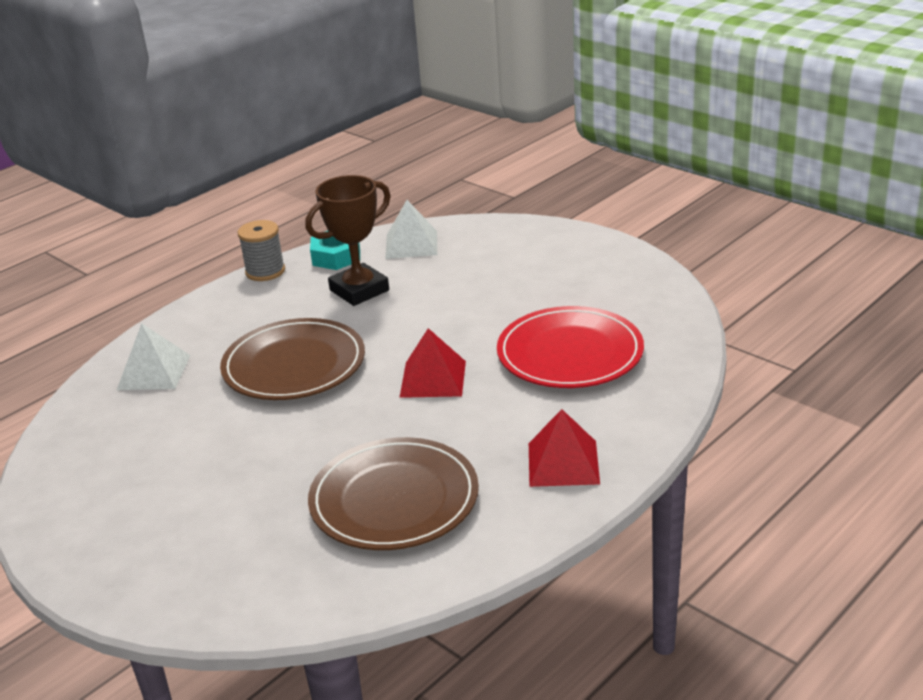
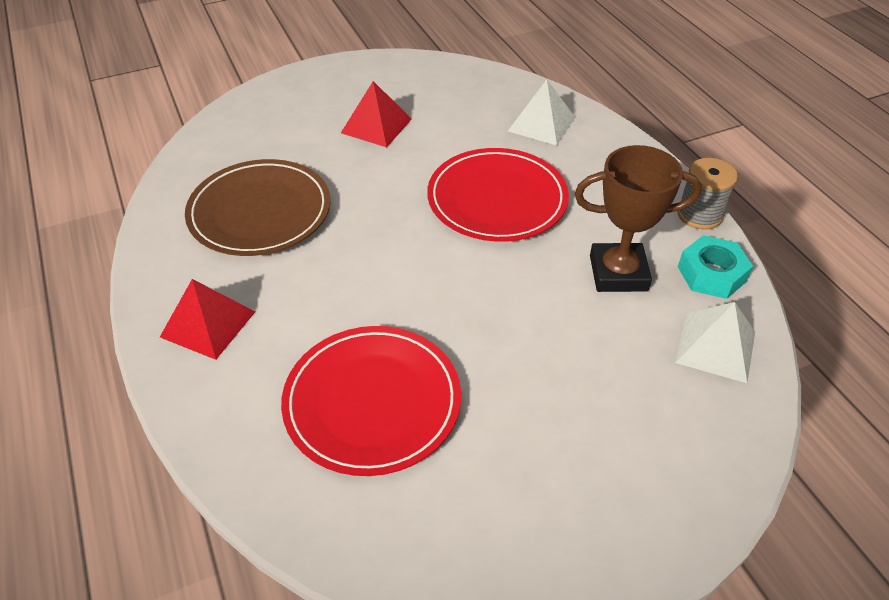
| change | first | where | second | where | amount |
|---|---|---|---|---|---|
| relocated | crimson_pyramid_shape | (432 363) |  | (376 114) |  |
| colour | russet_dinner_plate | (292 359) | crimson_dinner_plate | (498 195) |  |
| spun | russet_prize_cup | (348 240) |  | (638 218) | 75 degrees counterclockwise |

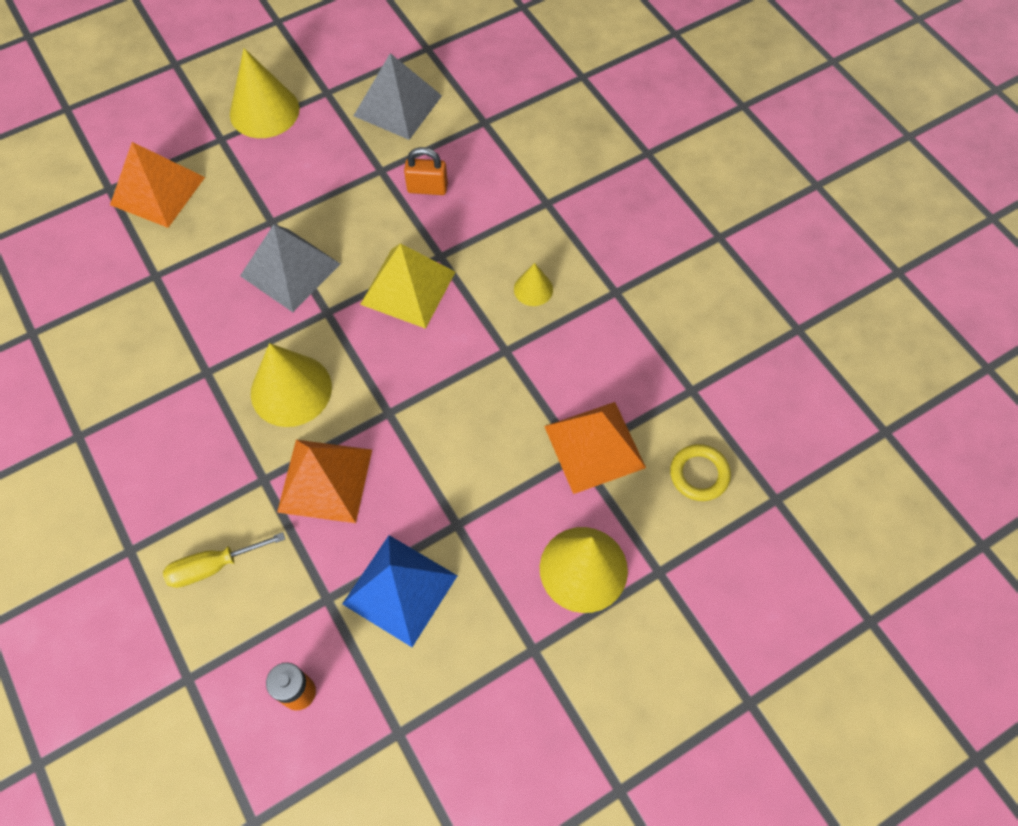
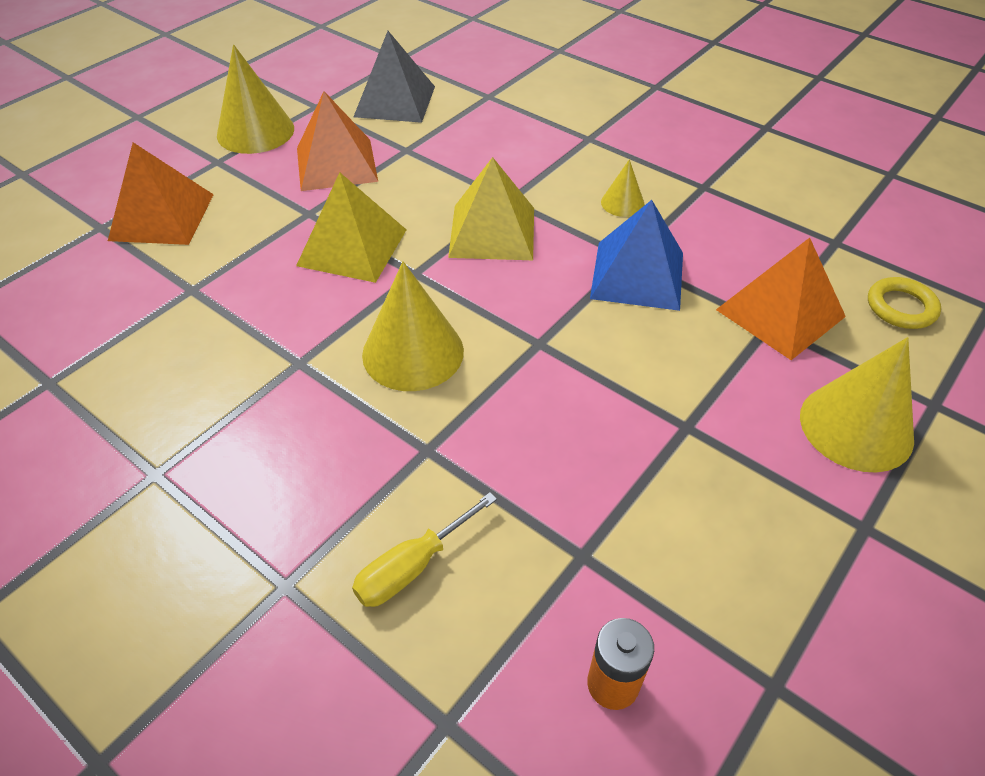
| change | first | where | second | where | amount |
|---|---|---|---|---|---|
| missing | orange_small_lock | (426 171) |  |  |  |
| relocated | orange_pyramid_shape | (324 481) |  | (337 141) |  |
| relocated | blue_pyramid_shape | (400 591) |  | (636 255) |  |
| colour | ash-grey_pyramid_shape | (290 268) | bright_yellow_pyramid_shape | (351 227) |  |

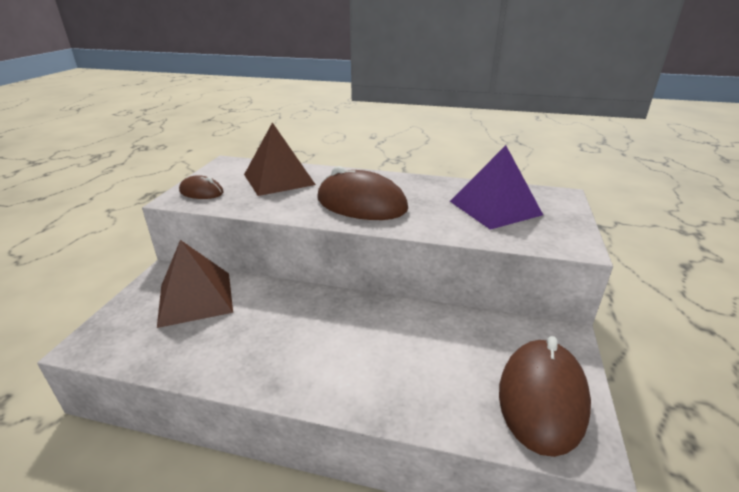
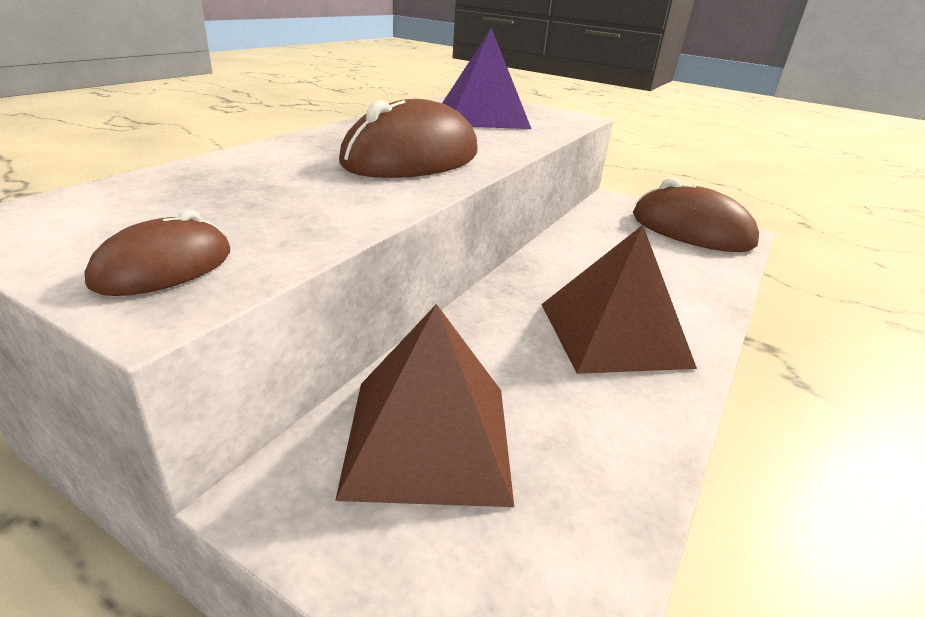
| change | first | where | second | where | amount |
|---|---|---|---|---|---|
| relocated | russet_pyramid_shape | (280 159) |  | (619 299) |  |

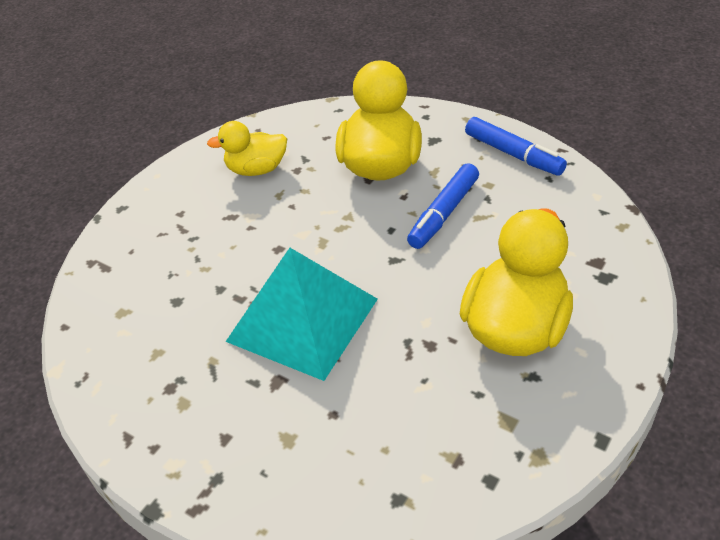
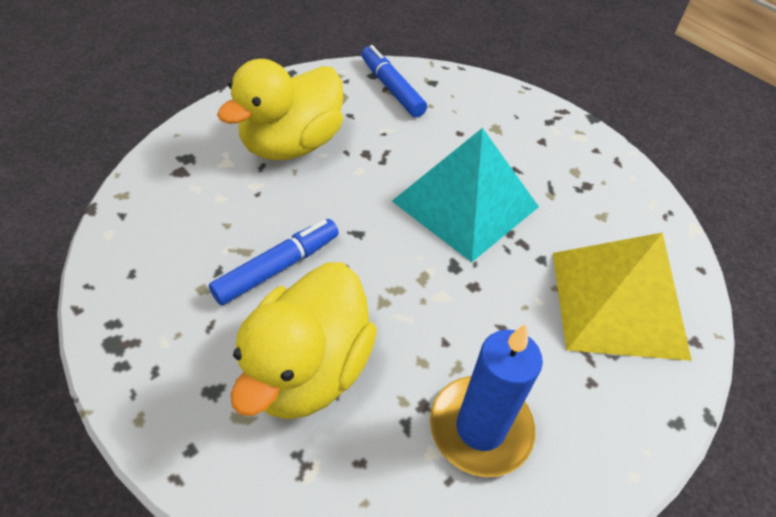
| change | first | where | second | where | amount |
|---|---|---|---|---|---|
| appeared |  |  | bright_yellow_pyramid_shape | (622 296) |  |
| relocated | blue_marker | (516 146) |  | (394 81) |  |
| exchanged | bright_yellow_duck | (247 148) | blue_pillar_candle | (486 400) |  |

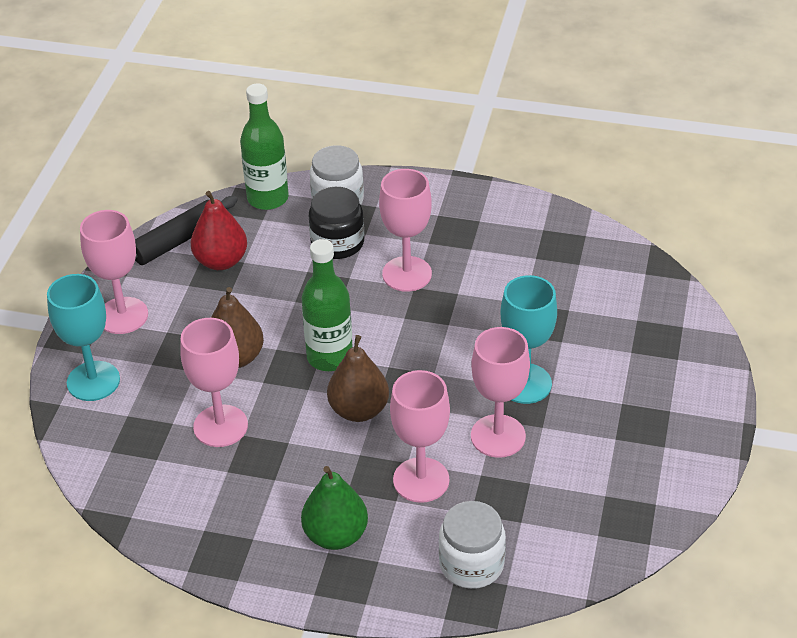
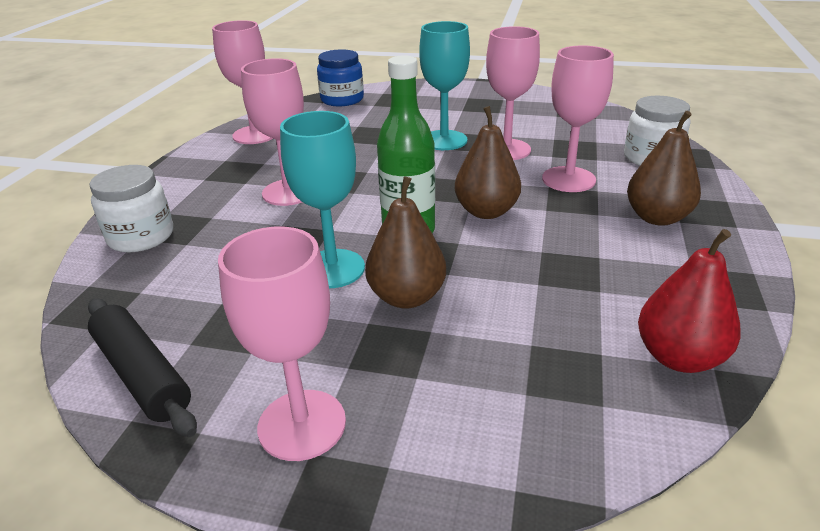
| change | first | where | second | where | amount |
|---|---|---|---|---|---|
| missing | emerald_bottle | (264 146) |  |  |  |
| missing | black_jam_jar | (336 223) |  |  |  |
| appeared |  |  | blue_jam_jar | (340 77) |  |
| relocated | aqua_goblet | (83 337) |  | (322 199) |  |
| relocated | rose-pink_goblet | (214 382) |  | (242 82) |  |
| relocated | crimson_toy_pear | (219 230) |  | (689 301) |  |
| colour | emerald_toy_pear | (334 508) | russet_toy_pear | (664 168) |  |

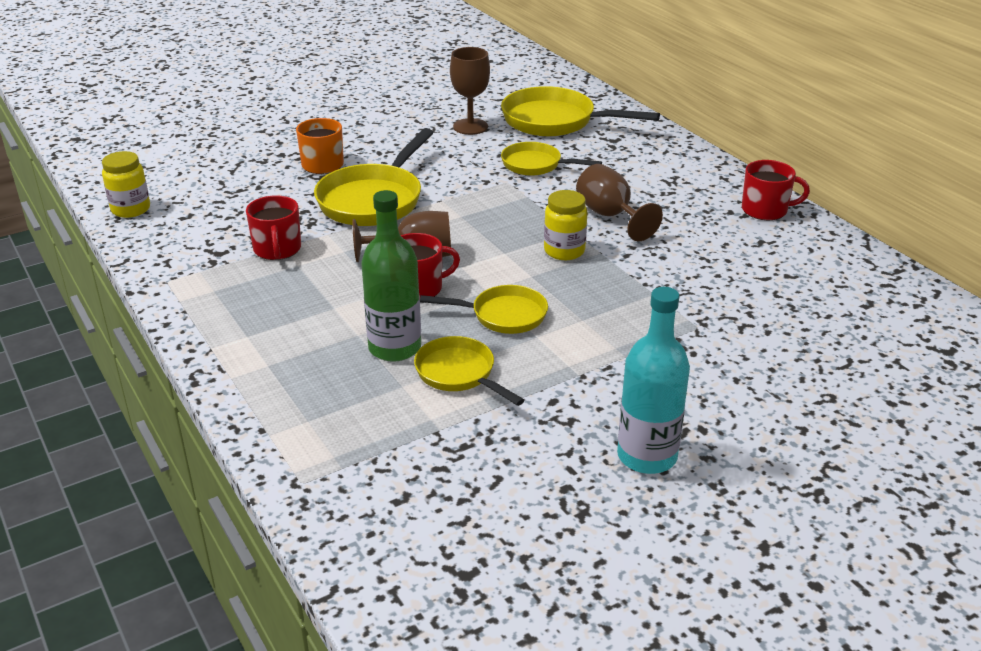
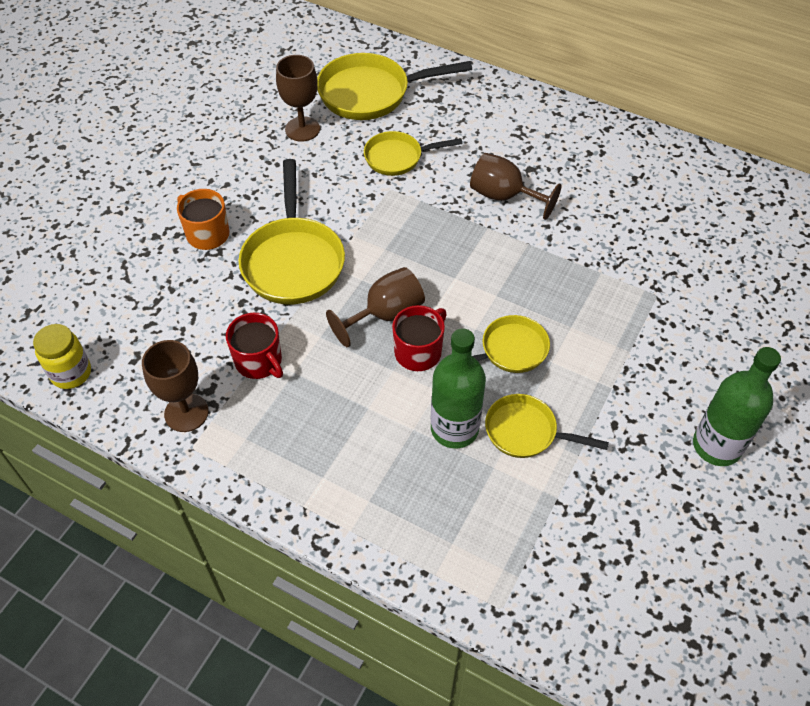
| change | first | where | second | where | amount |
|---|---|---|---|---|---|
| missing | bright_yellow_jam_jar | (565 225) |  |  |  |
| missing | crimson_coffee_mug | (776 190) |  |  |  |
| appeared |  |  | russet_goblet | (175 386) |  |
| colour | aqua_bottle | (653 380) | emerald_bottle | (737 406) |  |

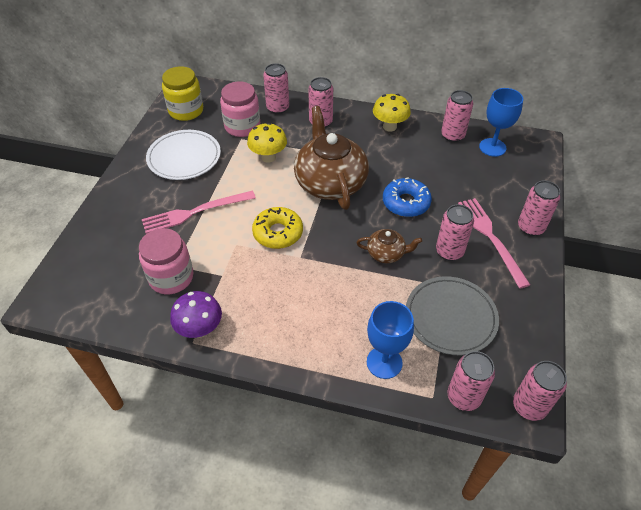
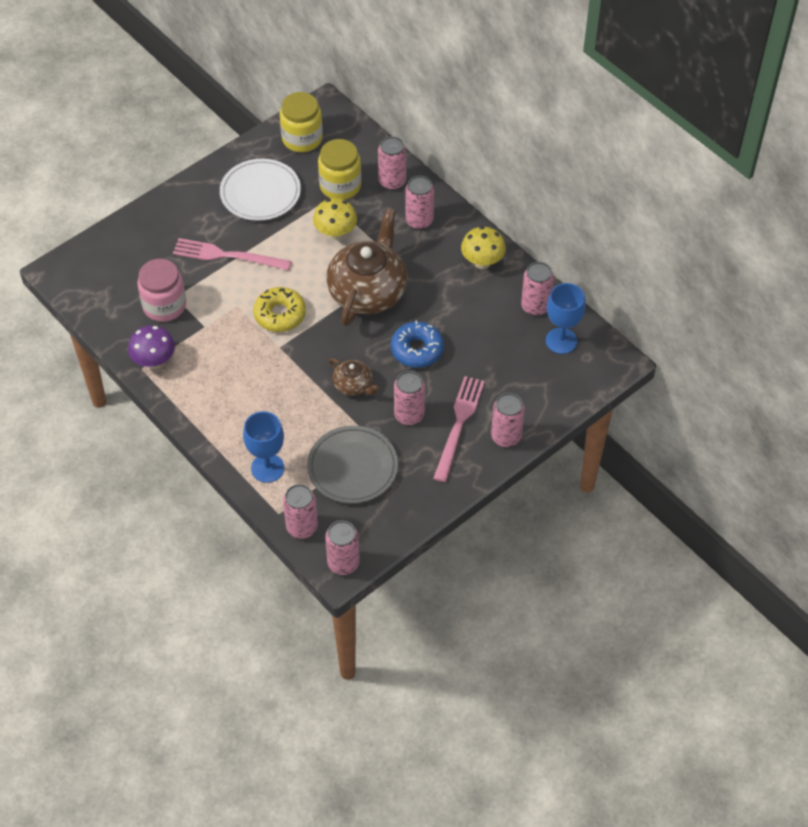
| change | first | where | second | where | amount |
|---|---|---|---|---|---|
| colour | rose-pink_jam_jar | (240 109) | bright_yellow_jam_jar | (339 169) |  |

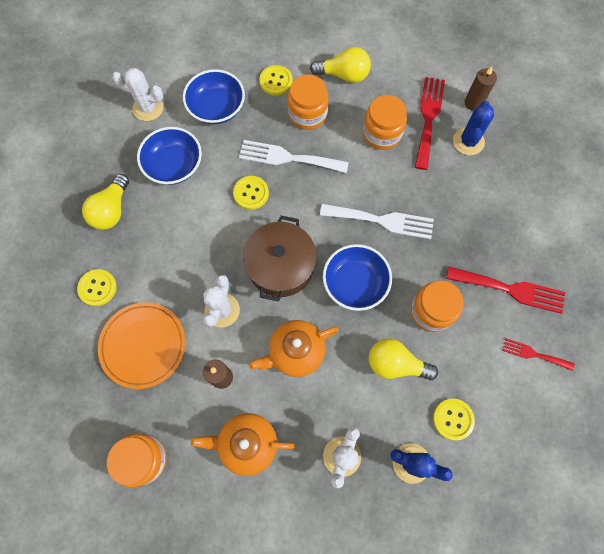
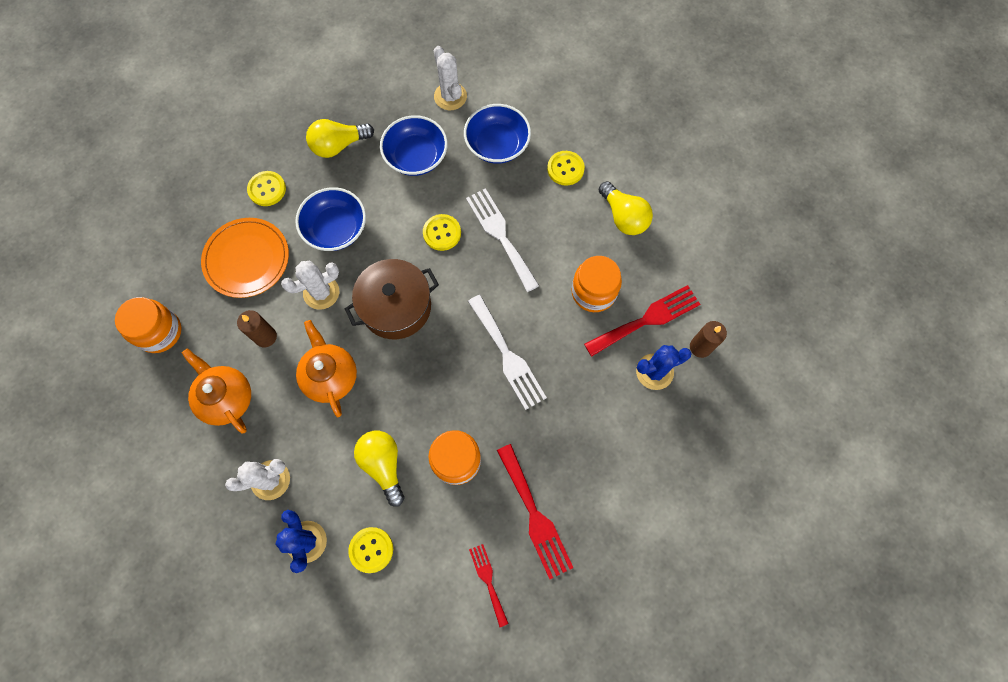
| change | first | where | second | where | amount |
|---|---|---|---|---|---|
| missing | orange_jam_jar | (308 102) |  |  |  |
| relocated | blue_serving_bowl | (357 277) |  | (330 219) |  |
| spun | orange_tea_pot | (294 348) |  | (326 368) | 45 degrees clockwise |

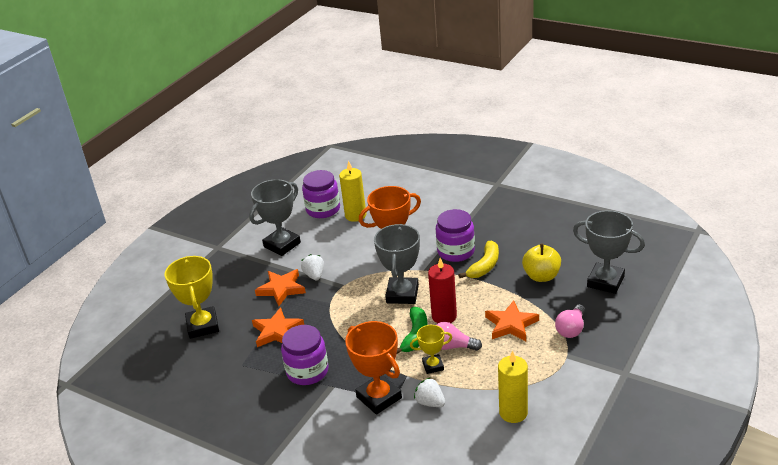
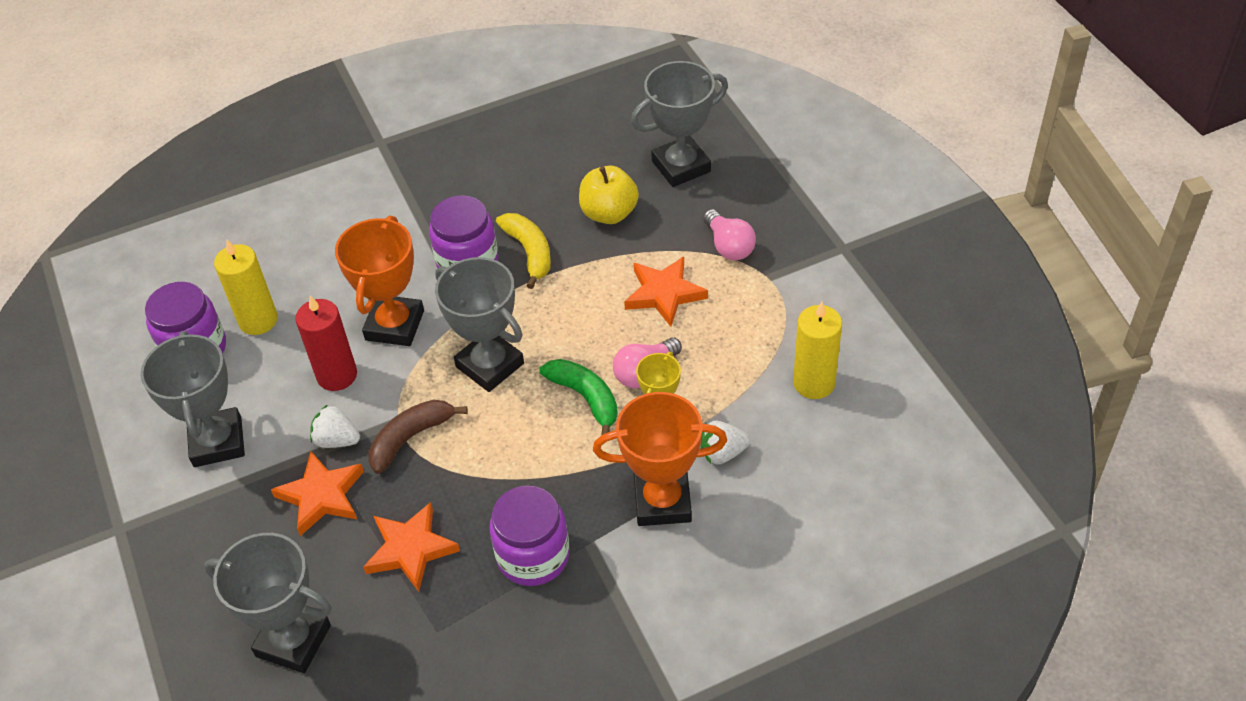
| change | first | where | second | where | amount |
|---|---|---|---|---|---|
| appeared |  |  | russet_banana_fruit | (418 437) |  |
| relocated | crimson_pillar_candle | (442 290) |  | (326 343) |  |
| colour | bright_yellow_prize_cup | (191 297) | ash-grey_prize_cup | (268 603) |  |

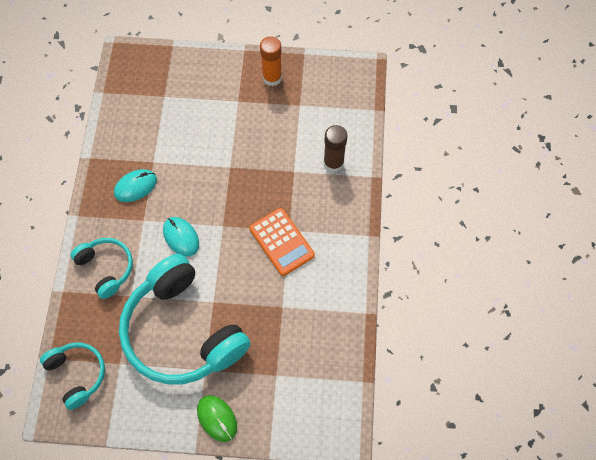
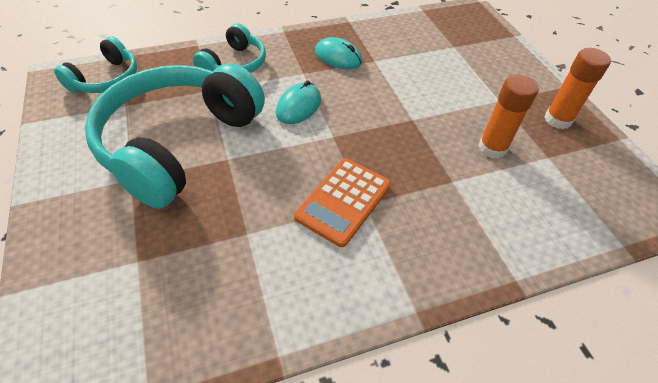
| change | first | where | second | where | amount |
|---|---|---|---|---|---|
| missing | emerald_PC_mouse | (217 418) |  |  |  |
| missing | russet_glue | (335 148) |  |  |  |
| appeared |  |  | orange_glue | (508 117) |  |

